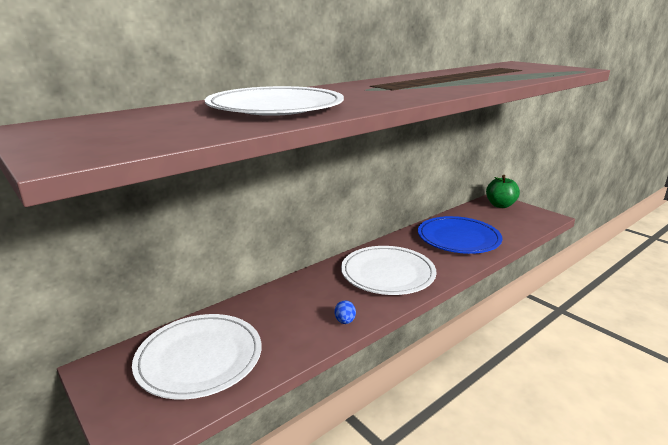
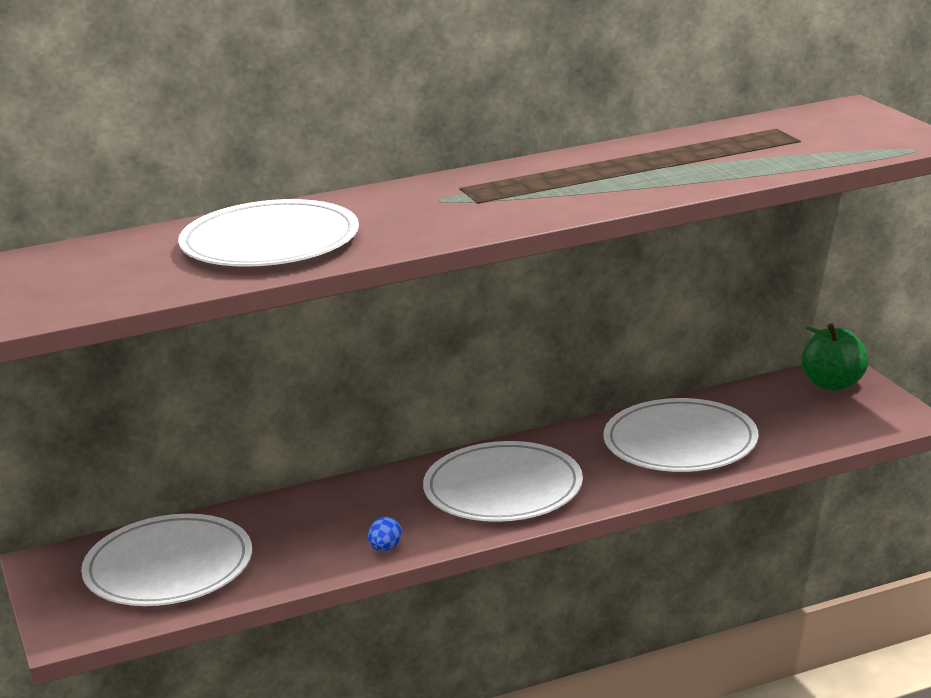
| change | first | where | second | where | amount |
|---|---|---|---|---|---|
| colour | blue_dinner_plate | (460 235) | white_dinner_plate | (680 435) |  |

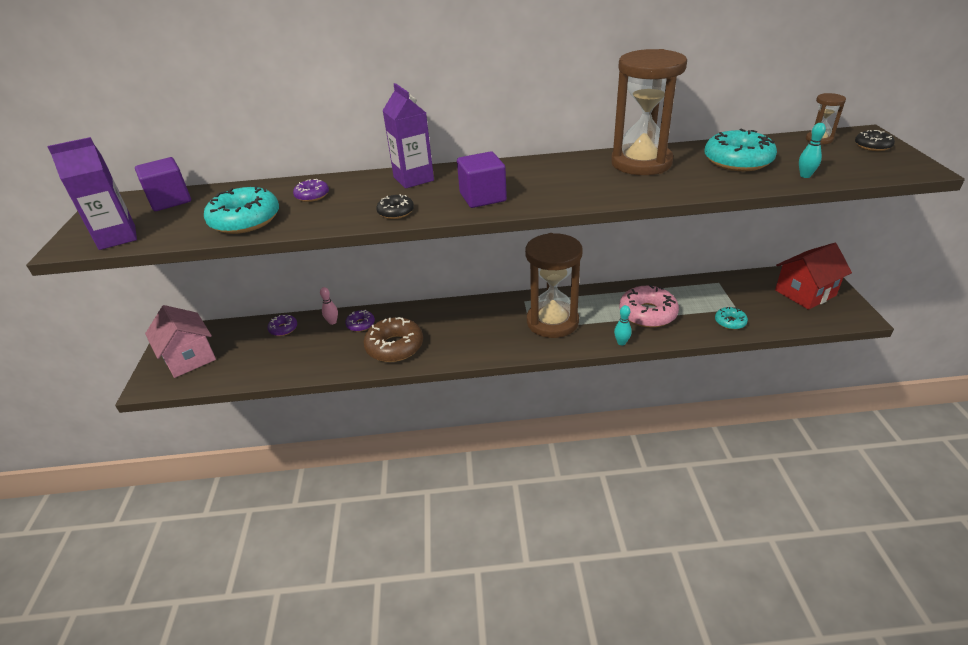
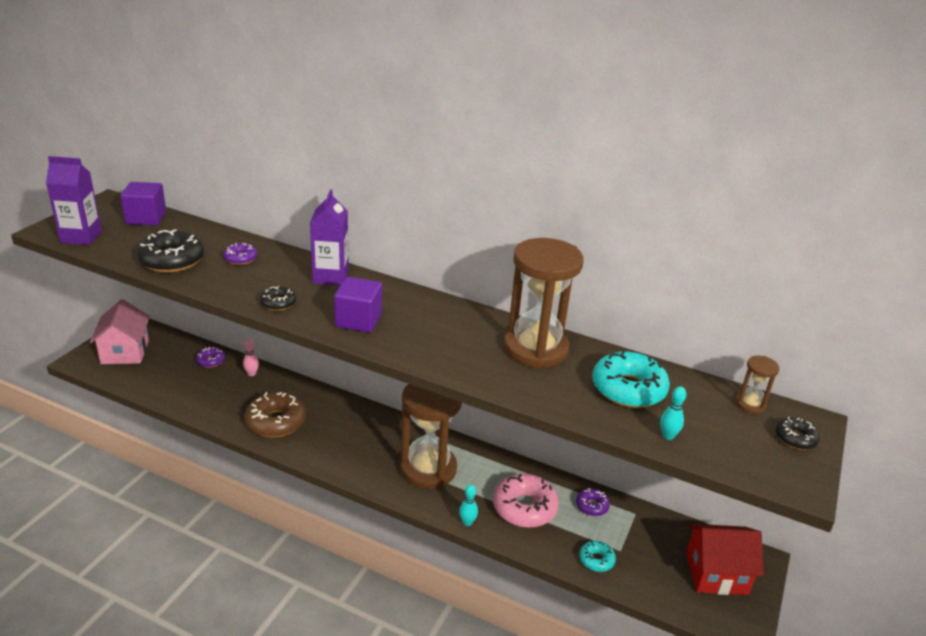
| change | first | where | second | where | amount |
|---|---|---|---|---|---|
| relocated | violet_glazed_donut | (360 321) |  | (593 502) |  |
| colour | aqua_glazed_donut | (241 210) | black_glazed_donut | (170 251) |  |

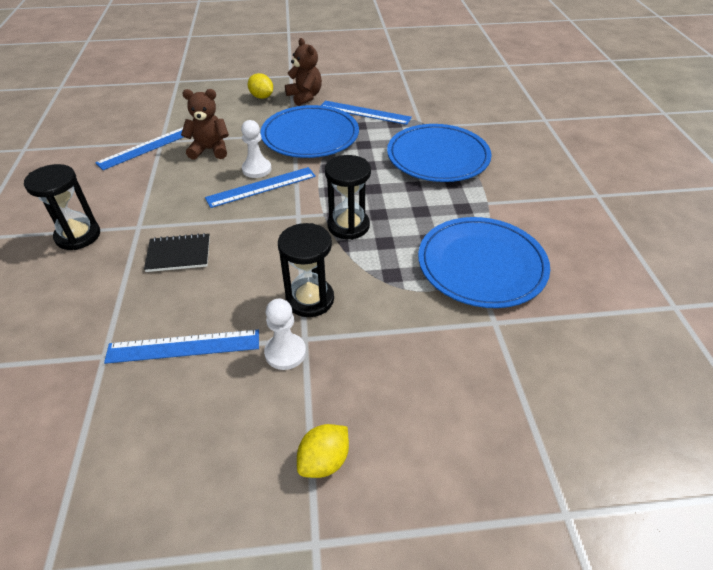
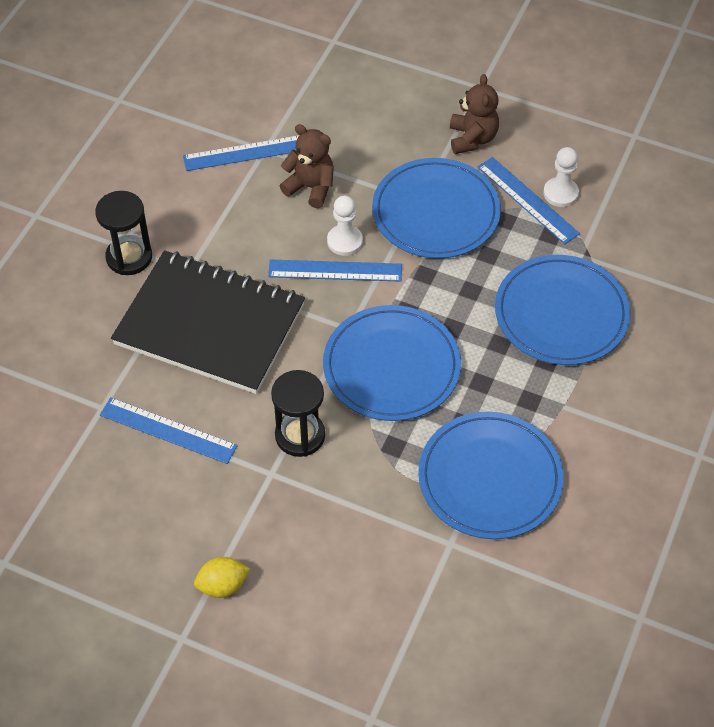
| change | first | where | second | where | amount |
|---|---|---|---|---|---|
| missing | bright_yellow_toy_lemon | (260 86) |  |  |  |
| relocated | white_chess_pawn | (285 334) |  | (561 177) |  |
| exchanged | black_sandglass | (348 197) | blue_dinner_plate | (392 363) |  |
| size | black_notepad | (177 252) |  | (208 322) | x2.46 |

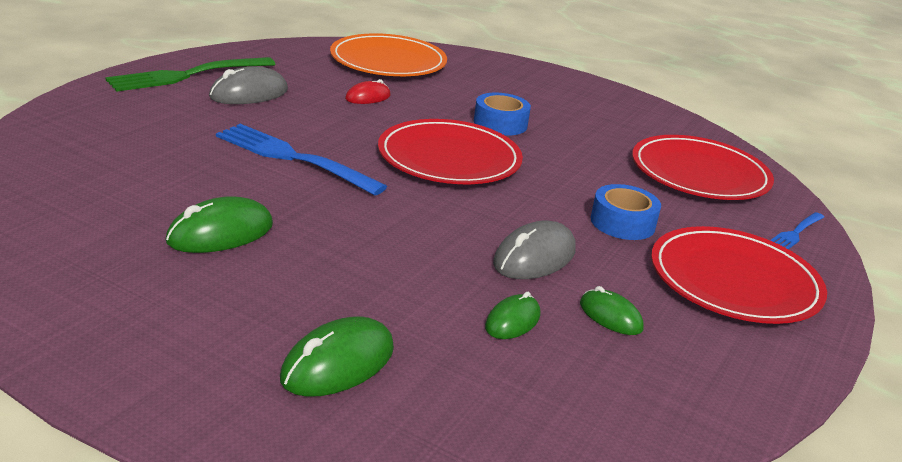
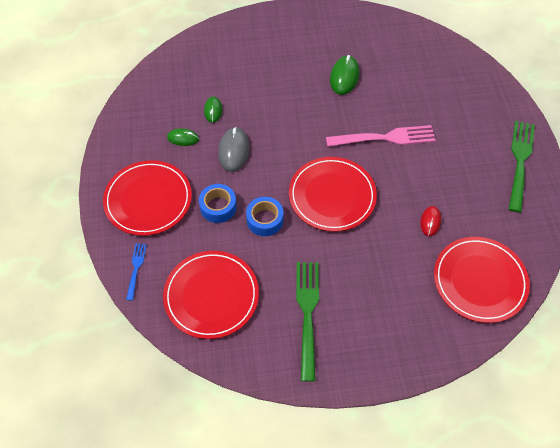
| change | first | where | second | where | amount |
|---|---|---|---|---|---|
| missing | ash-grey_PC_mouse | (248 85) |  |  |  |
| missing | emerald_PC_mouse | (337 357) |  |  |  |
| appeared |  |  | emerald_dinner_fork | (307 321) |  |
| relocated | blue_sticky_tape | (502 114) |  | (264 216) |  |
| colour | blue_dinner_fork | (301 160) | rose-pink_dinner_fork | (381 136) |  |
| colour | orange_dinner_plate | (388 54) | crimson_dinner_plate | (482 280) |  |

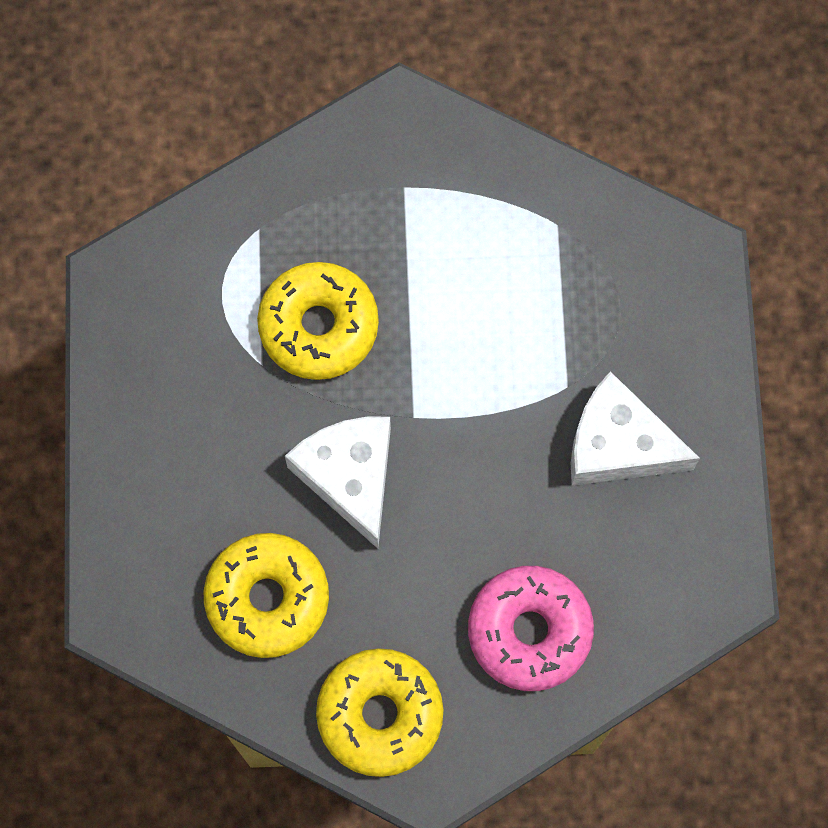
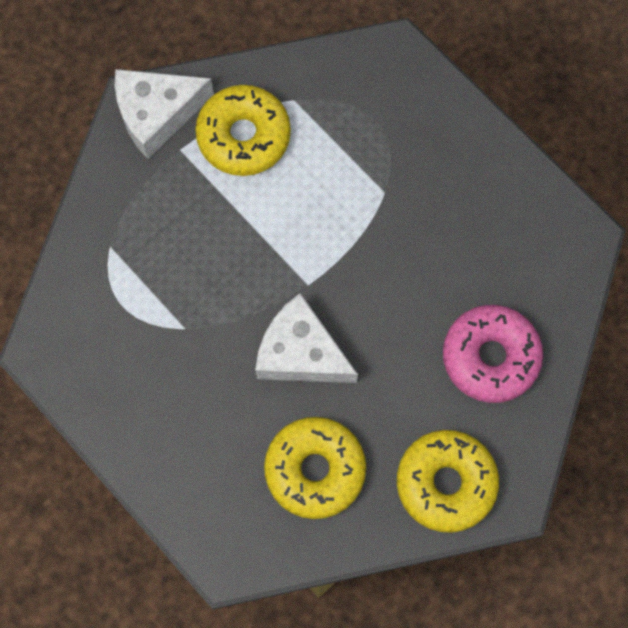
| change | first | where | second | where | amount |
|---|---|---|---|---|---|
| relocated | bright_yellow_glazed_donut | (318 321) |  | (243 130) |  |
| relocated | white_cheese_wedge | (635 428) |  | (164 114) |  |

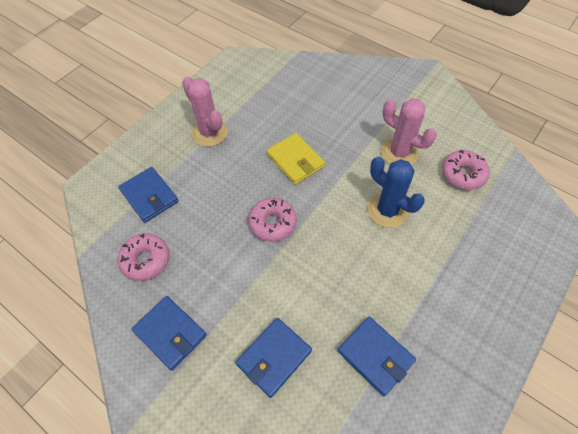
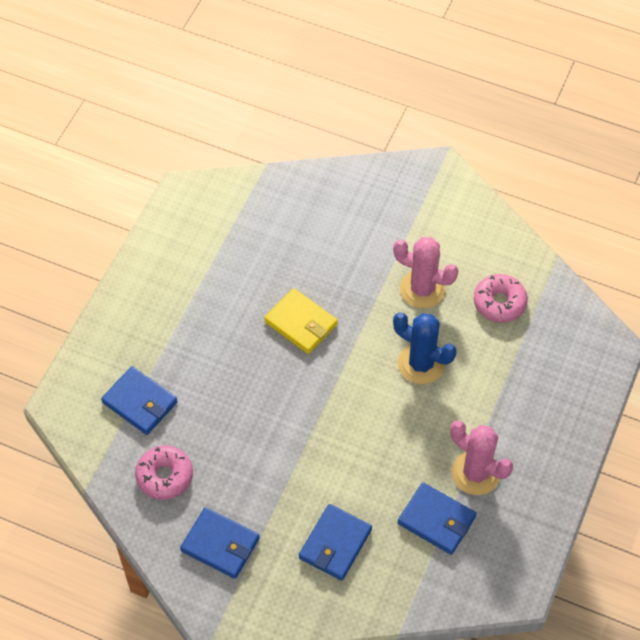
| change | first | where | second | where | amount |
|---|---|---|---|---|---|
| missing | rose-pink_glazed_donut | (272 220) |  |  |  |
| relocated | rose-pink_cactus | (205 112) |  | (481 457) |  |

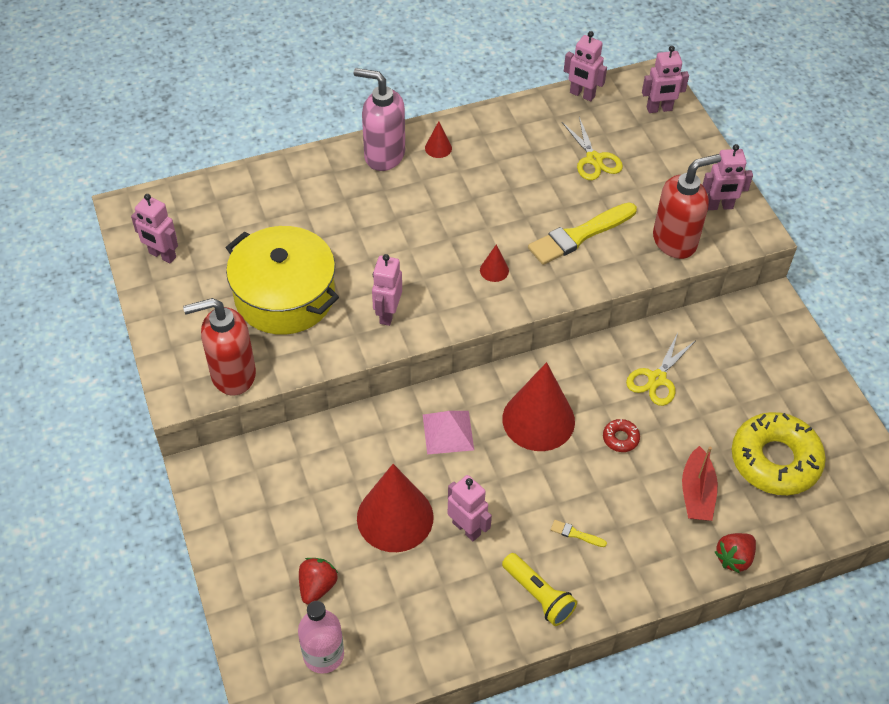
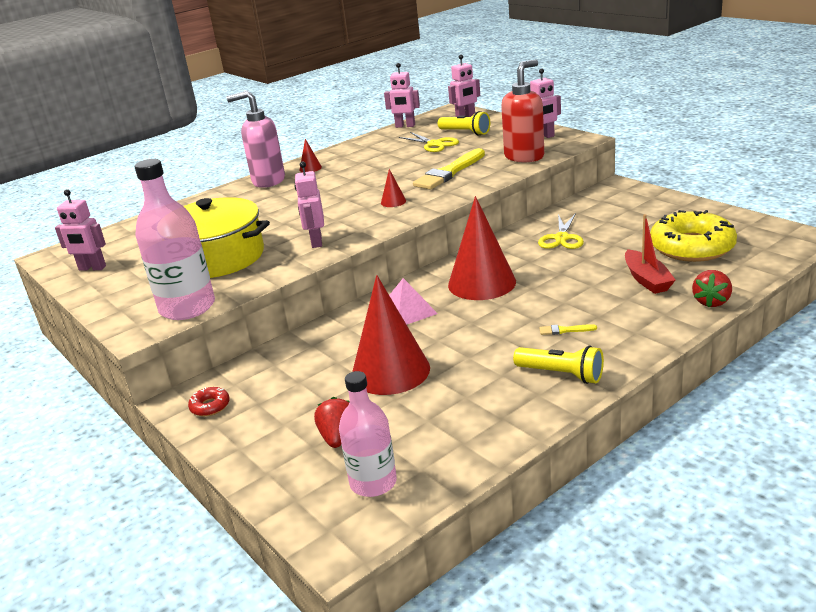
| change | first | where | second | where | amount |
|---|---|---|---|---|---|
| missing | rose-pink_robot | (470 508) |  |  |  |
| appeared |  |  | bright_yellow_flashlight | (464 123) |  |
| relocated | crimson_glazed_donut | (621 435) |  | (209 401) |  |
| exchanged | crimson_pump_bottle | (219 347) | rose-pink_bottle | (175 239) |  |

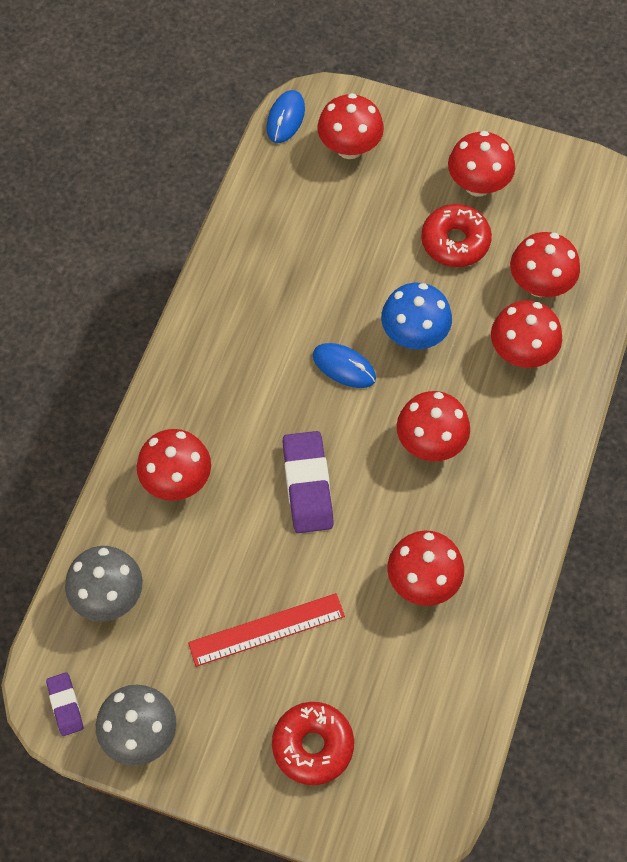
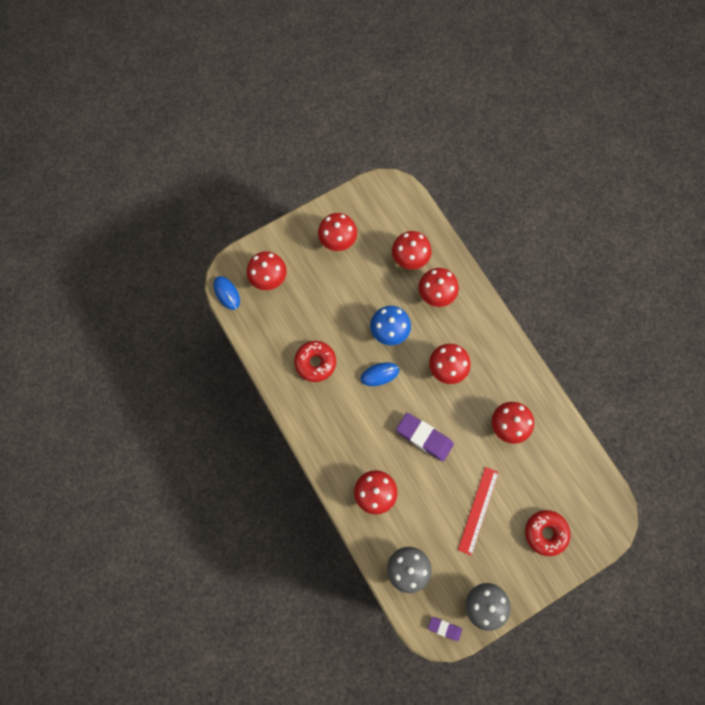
| change | first | where | second | where | amount |
|---|---|---|---|---|---|
| relocated | crimson_glazed_donut | (456 235) |  | (315 361) |  |

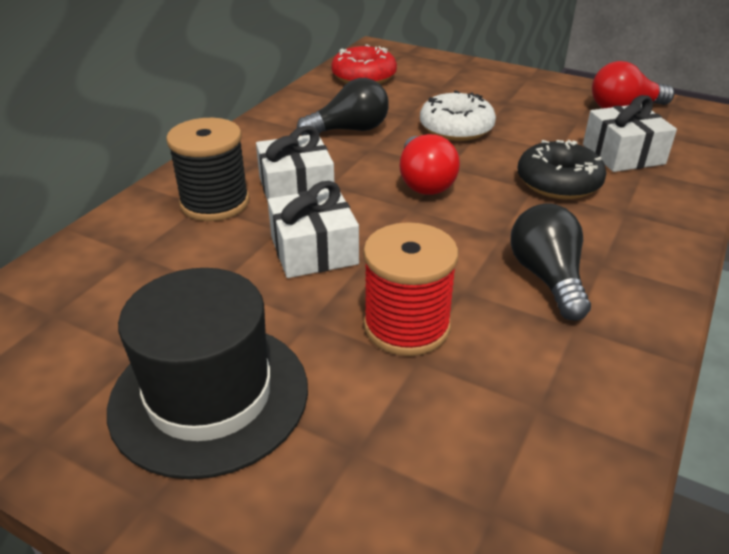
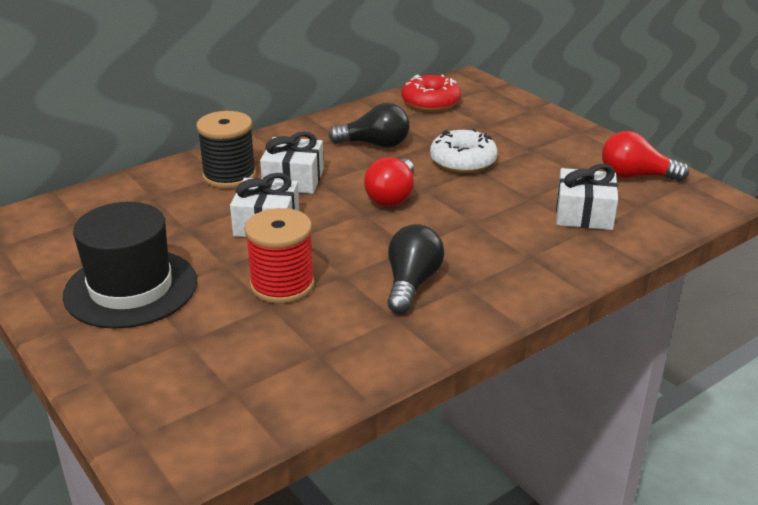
| change | first | where | second | where | amount |
|---|---|---|---|---|---|
| missing | black_glazed_donut | (562 169) |  |  |  |

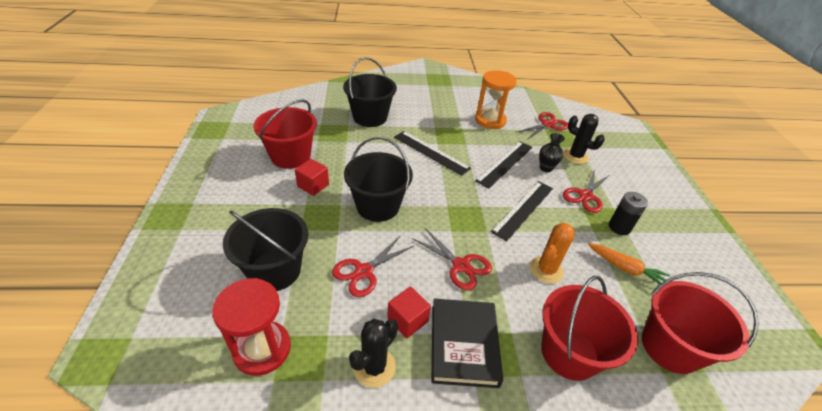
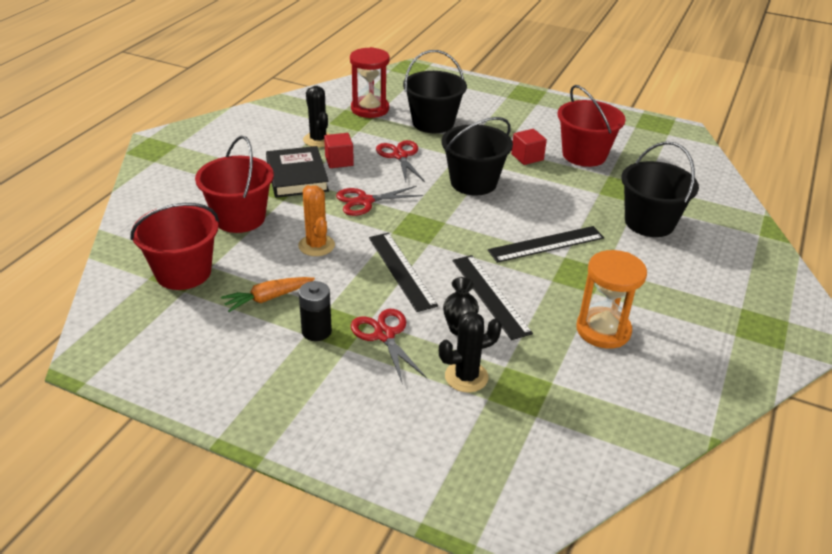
| change | first | where | second | where | amount |
|---|---|---|---|---|---|
| missing | crimson_scissors | (542 126) |  |  |  |
| spun | black_hardcover | (467 343) |  | (297 172) | 45 degrees clockwise |

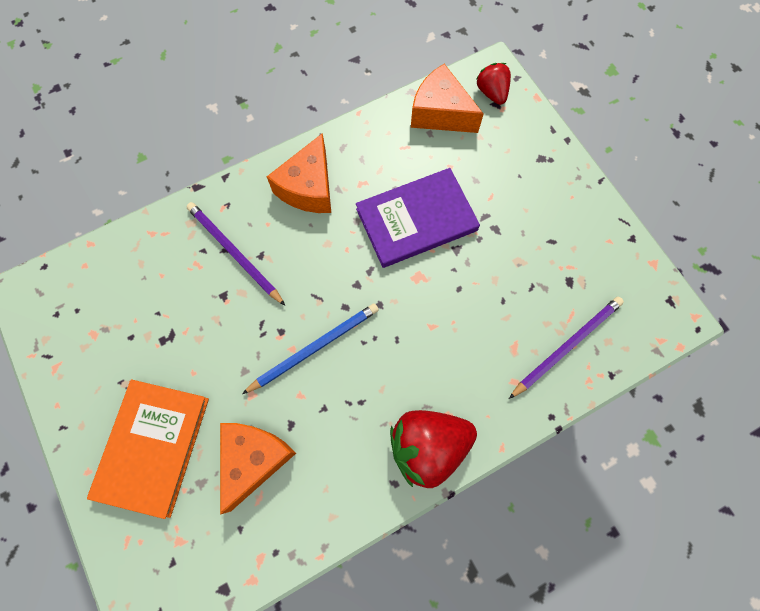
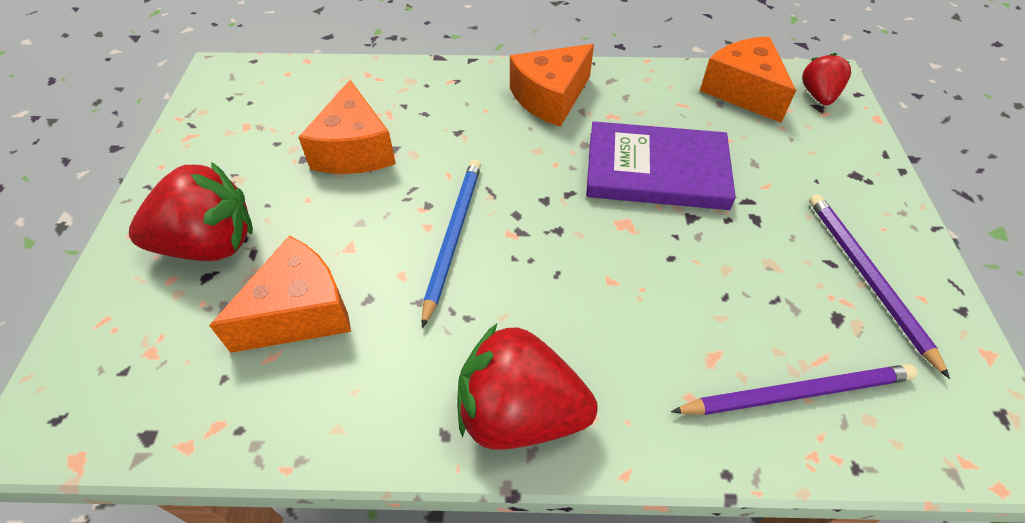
| change | first | where | second | where | amount |
|---|---|---|---|---|---|
| appeared |  |  | orange_cheese_wedge | (347 127) |  |
| relocated | violet_pencil | (235 253) |  | (879 286) |  |
| exchanged | orange_hardcover | (148 449) | crimson_berry | (191 211) |  |
| spun | blue_pencil | (310 348) |  | (451 243) | 75 degrees counterclockwise |

